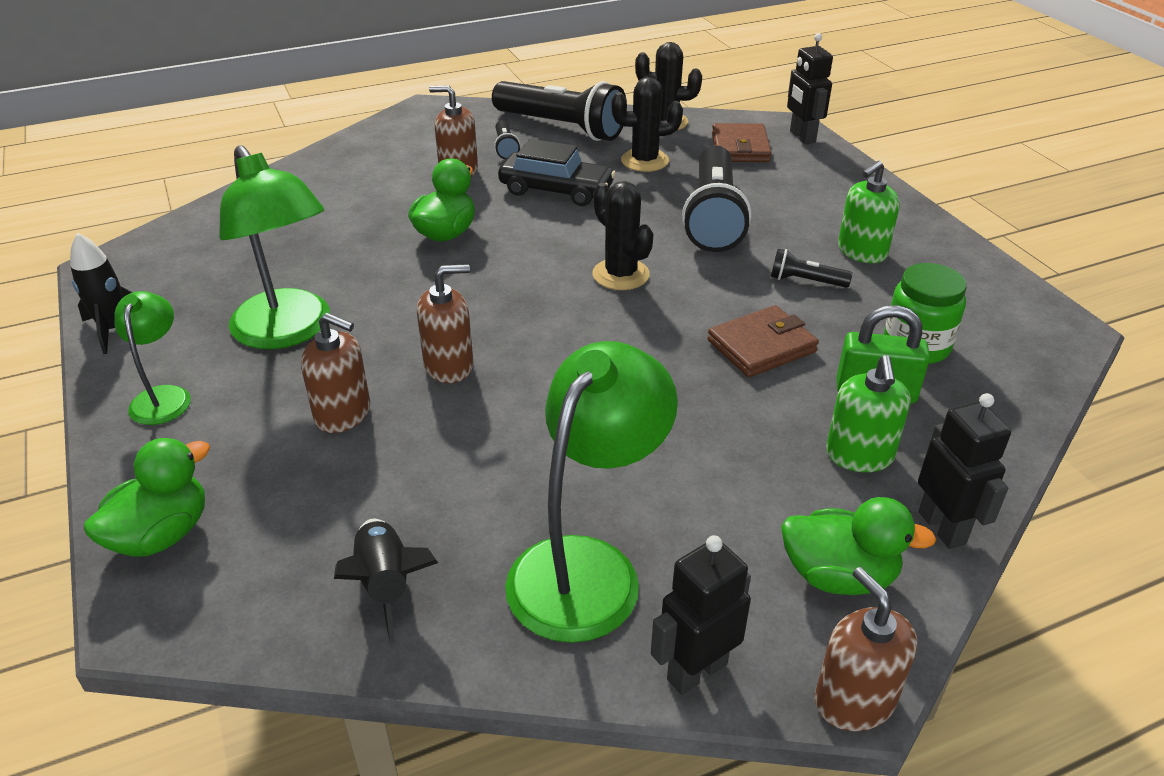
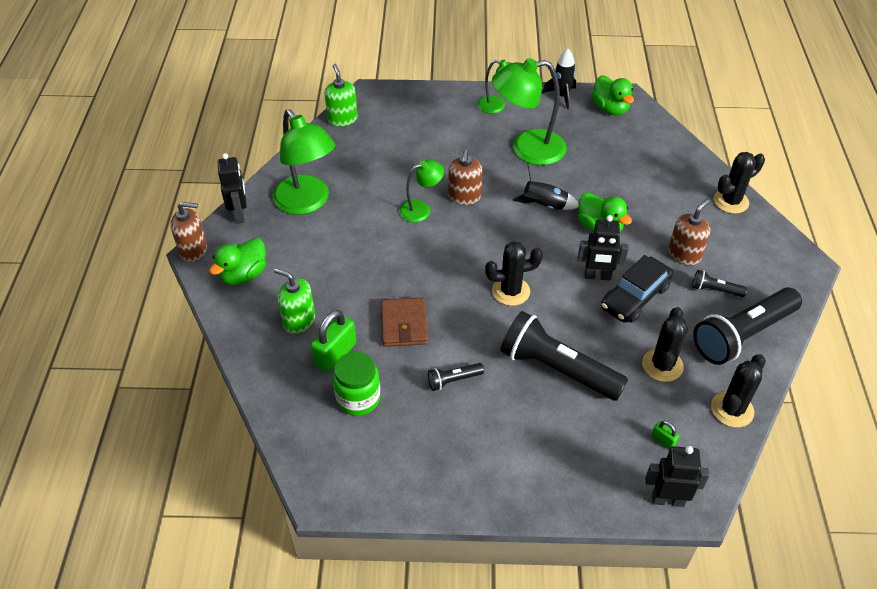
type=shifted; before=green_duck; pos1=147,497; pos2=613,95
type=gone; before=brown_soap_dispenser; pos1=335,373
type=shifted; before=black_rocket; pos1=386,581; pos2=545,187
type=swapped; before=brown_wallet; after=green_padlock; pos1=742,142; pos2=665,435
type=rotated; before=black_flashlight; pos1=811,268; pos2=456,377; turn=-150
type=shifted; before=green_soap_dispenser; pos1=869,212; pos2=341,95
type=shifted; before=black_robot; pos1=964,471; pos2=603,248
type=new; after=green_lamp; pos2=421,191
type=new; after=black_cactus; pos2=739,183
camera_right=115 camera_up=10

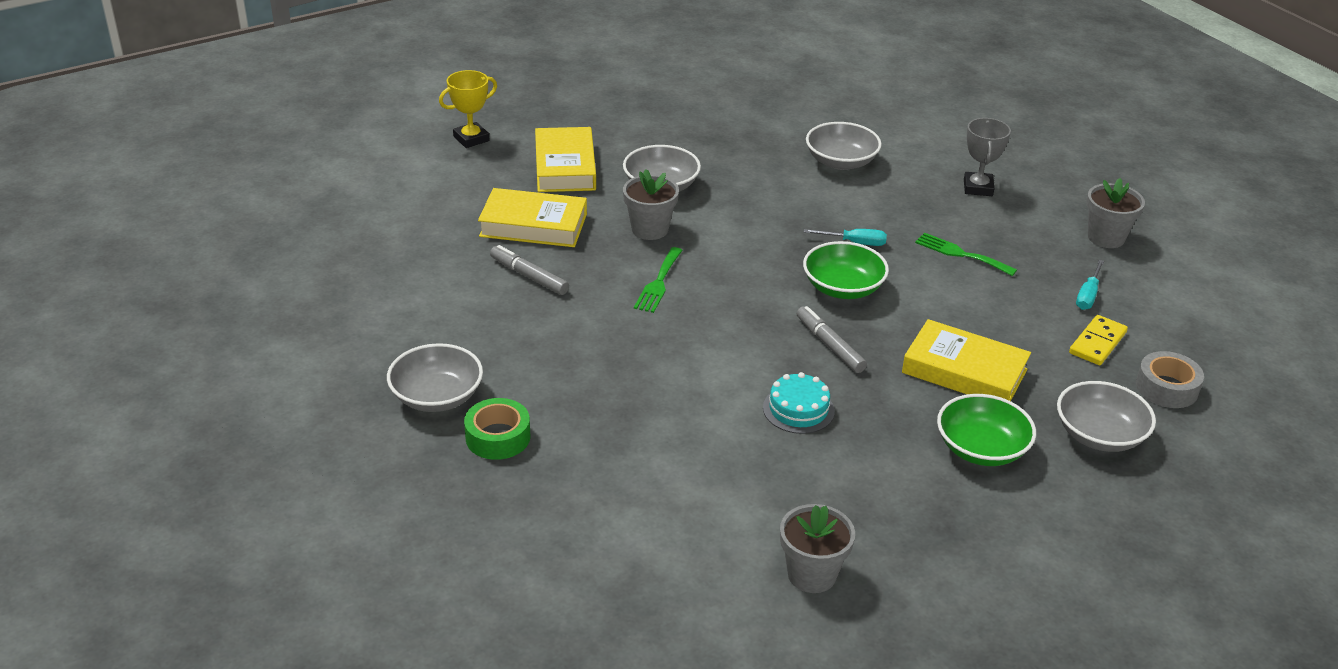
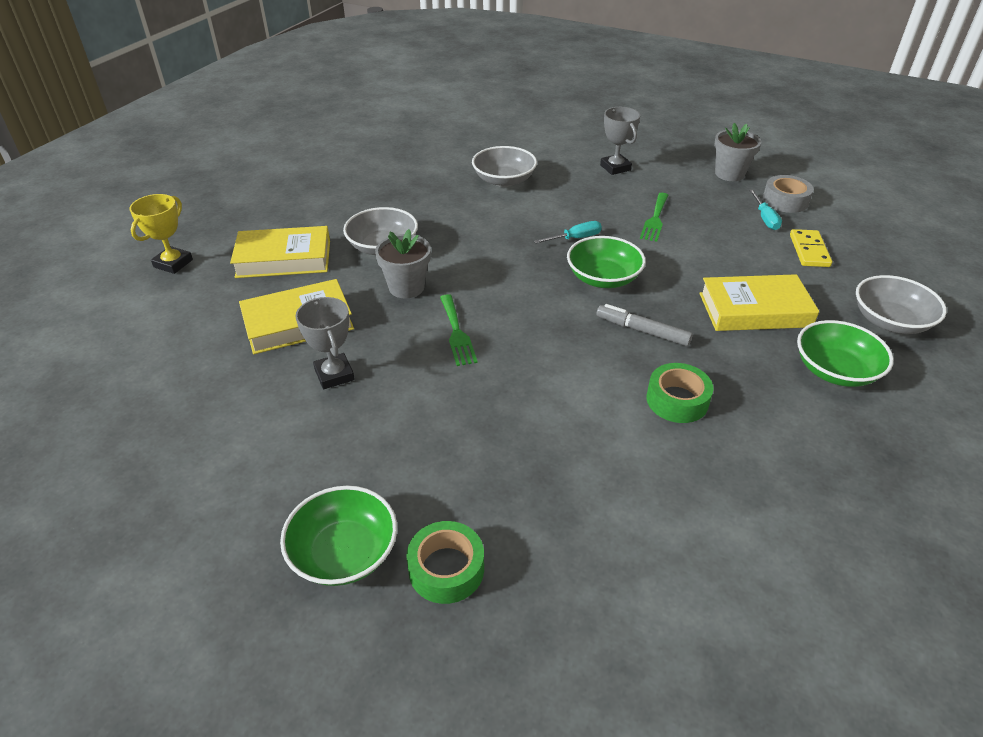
type=repainted; before=grey_bowl; after=green_bowl; pos1=435,377; pos2=338,536
type=swapped; before=grey_marker; after=grey_trophy; pos1=529,270; pos2=325,343
type=rotated; before=yellow_book; pos1=565,159; pos2=280,252; turn=-60
type=swapped; before=turquoise_cake; after=green_tape; pos1=799,403; pos2=680,393
type=gone; before=grey_flower_pot; pos1=817,548
type=rotated; before=green_fork; pos1=966,254; pos2=654,217; turn=-75
type=shifted; before=grey_tape; pos1=1170,379; pos2=788,194
camera_right=-30 camera_up=5

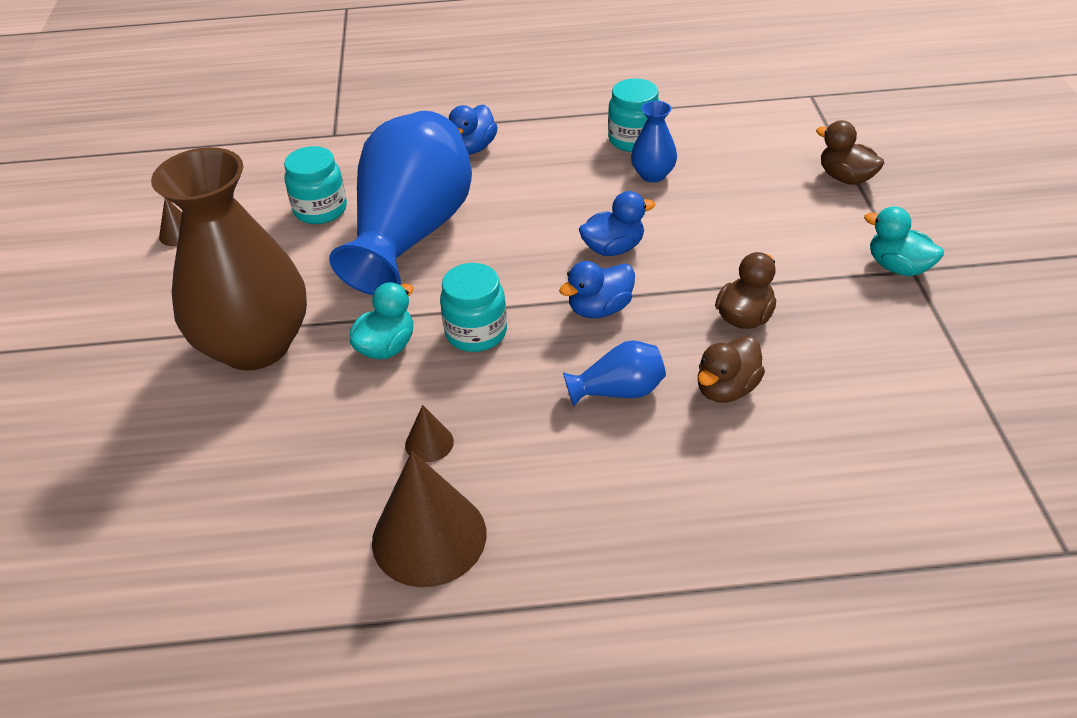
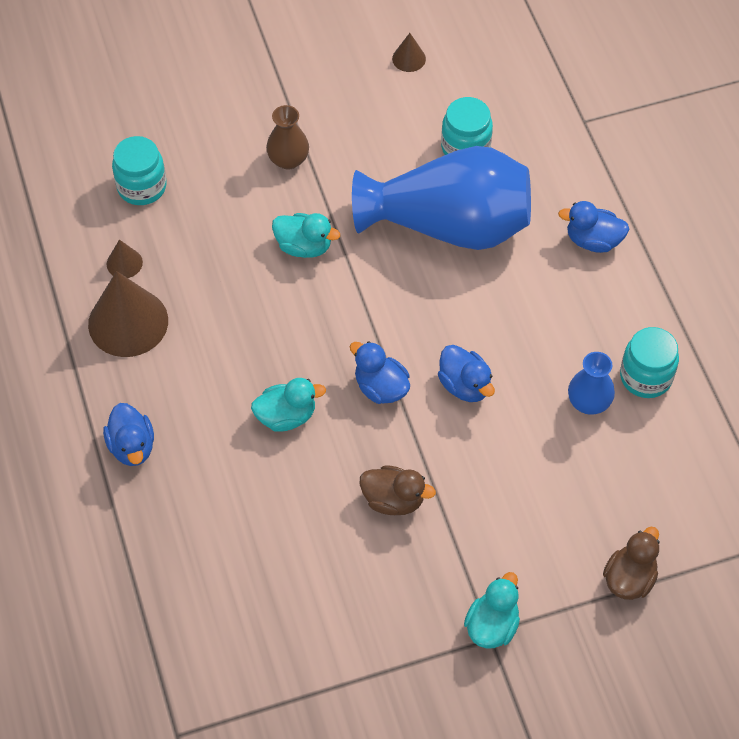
type=scaled; before=brown_vase; pos1=229,259; pos2=287,137; scale=0.43
type=shifted; before=brown_cone; pos1=429,433; pos2=125,258
type=shifted; before=turquoise_jar; pos1=473,307; pos2=139,170
type=swapped; before=blue_vase; after=turquoise_duck; pos1=614,373; pos2=288,405
type=gone; before=brown_duck; pos1=731,369
type=new; after=blue_duck; pos2=128,434
camera_right=75 camera_up=15

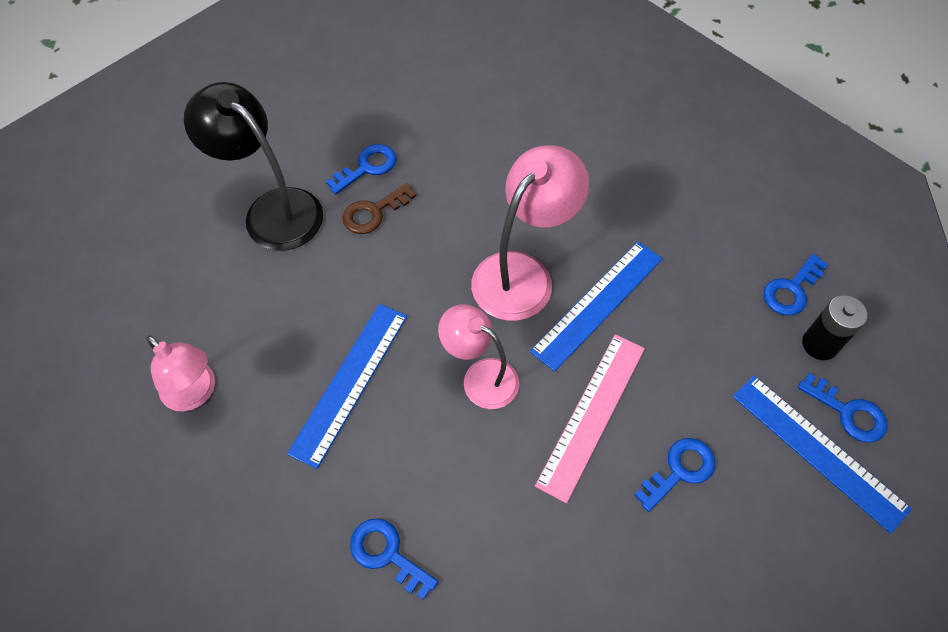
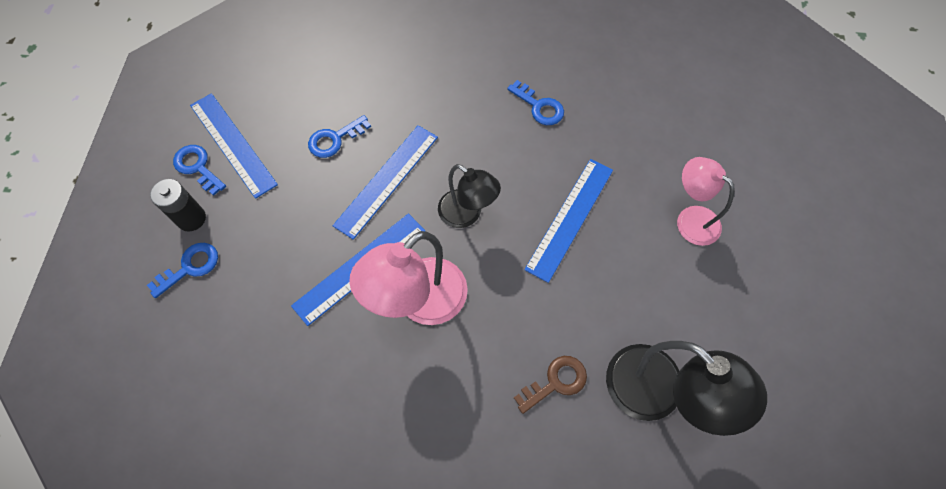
type=gone; before=blue_key; pos1=361,169
type=repainted; before=pink_lamp; after=black_lamp; pos1=478,356; pos2=469,196
type=repainted; before=pink_ruler; after=blue_ruler; pos1=590,418; pos2=385,182
camera_right=-175 camera_up=5

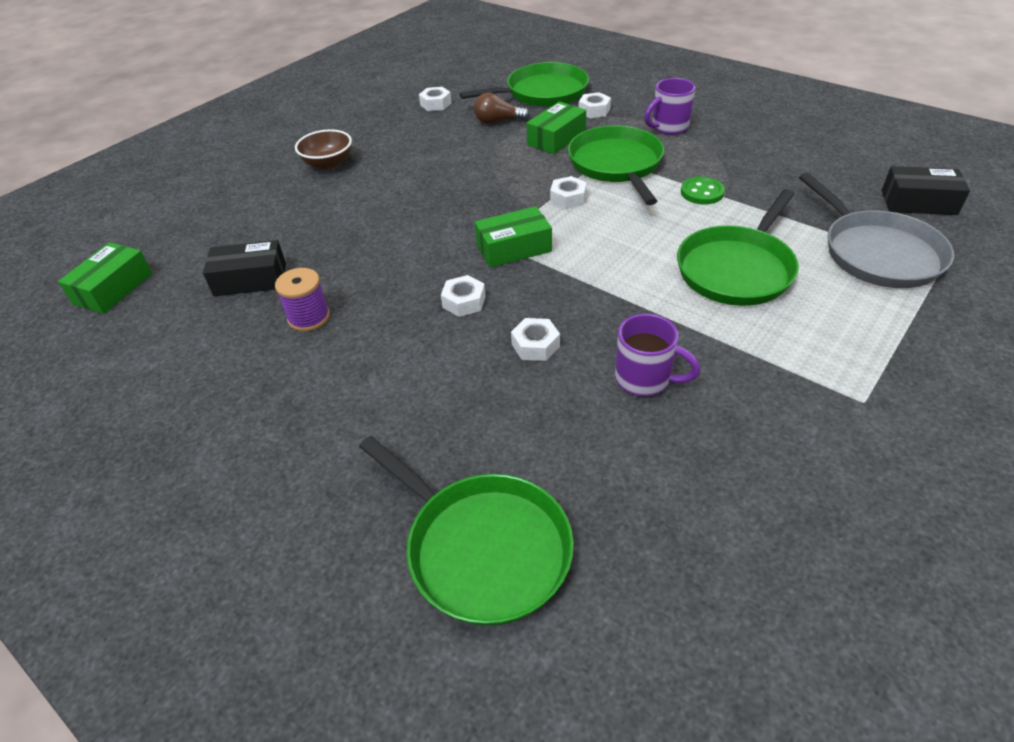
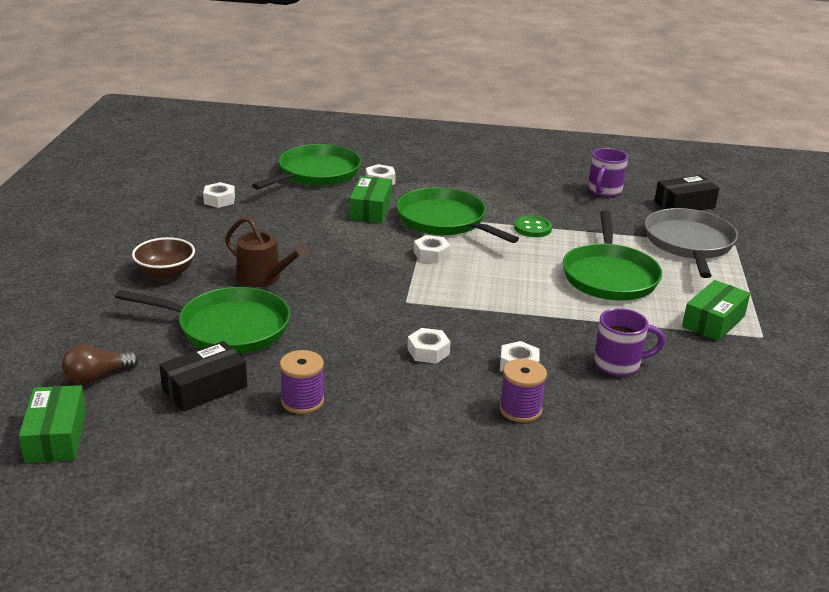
type=shifted; before=green_pan; pos1=466,531; pos2=202,320
type=shifted; before=brown_light_bulb; pos1=501,108; pos2=100,364
type=shifted; before=green_box; pos1=513,237; pos2=716,310
type=shifted; before=purple_mug; pos1=669,106; pos2=608,172
type=rotated; before=grey_pan; pos1=876,230; pos2=691,243; turn=-120
type=new; after=brown_watering_can; pos2=267,252
type=new; after=purple_spool; pos2=523,391
camera_right=-35 camera_up=-15

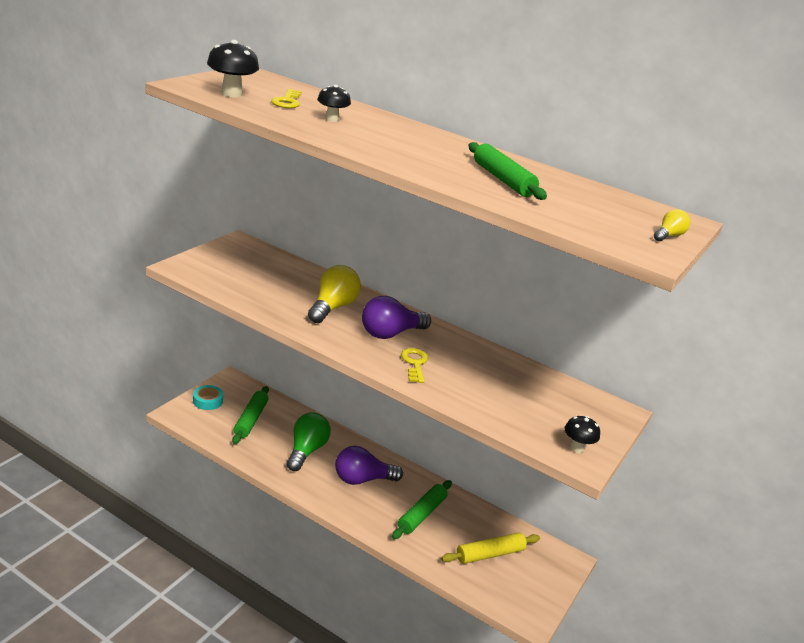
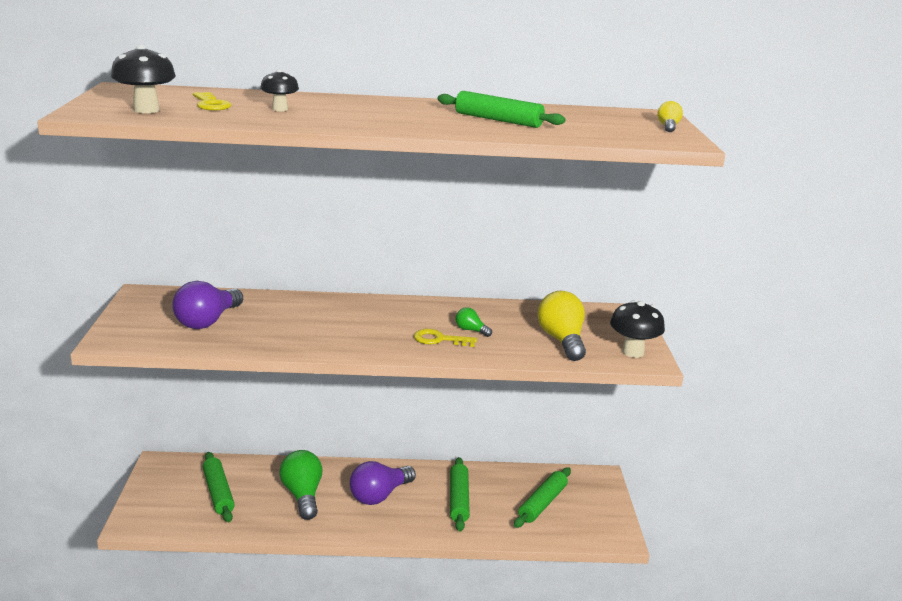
type=gone; before=turquoise_tape; pos1=208,397
type=shifted; before=yellow_light_bulb; pos1=334,294; pos2=561,326
type=shifted; before=purple_light_bulb; pos1=396,317; pos2=207,305
type=rotated; before=yellow_key; pos1=414,365; pos2=445,338; turn=-45
type=repainted; before=yellow_rolling_pin; after=green_rolling_pin; pos1=490,548; pos2=542,497
type=scaled; before=black_mushroom; pos1=582,434; pos2=637,329; scale=1.55
type=new; after=green_light_bulb; pos2=474,322
camera_right=-30 camera_up=-5

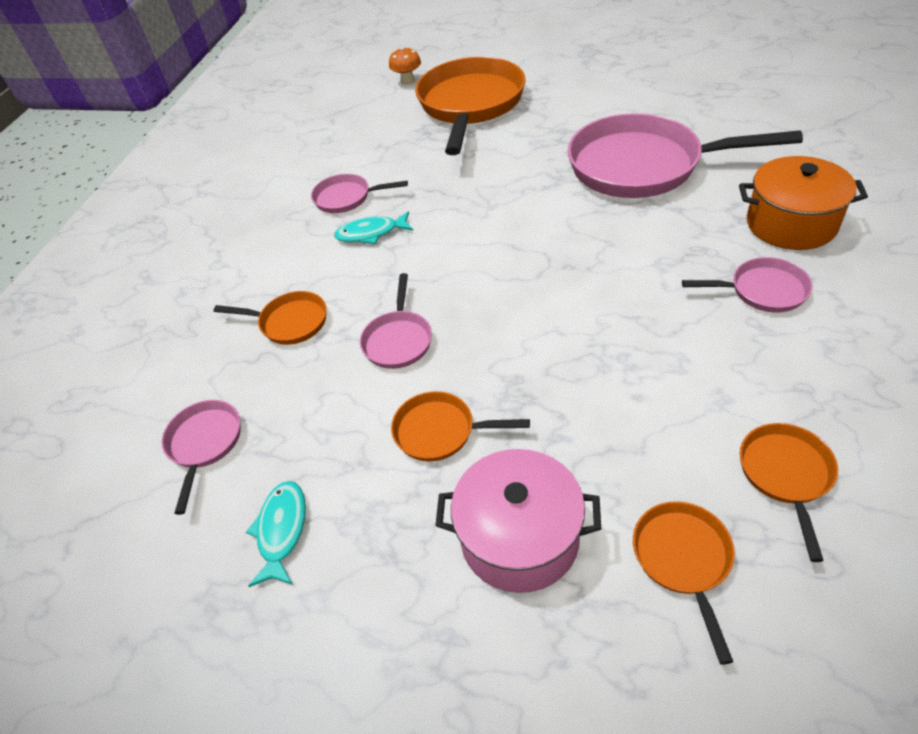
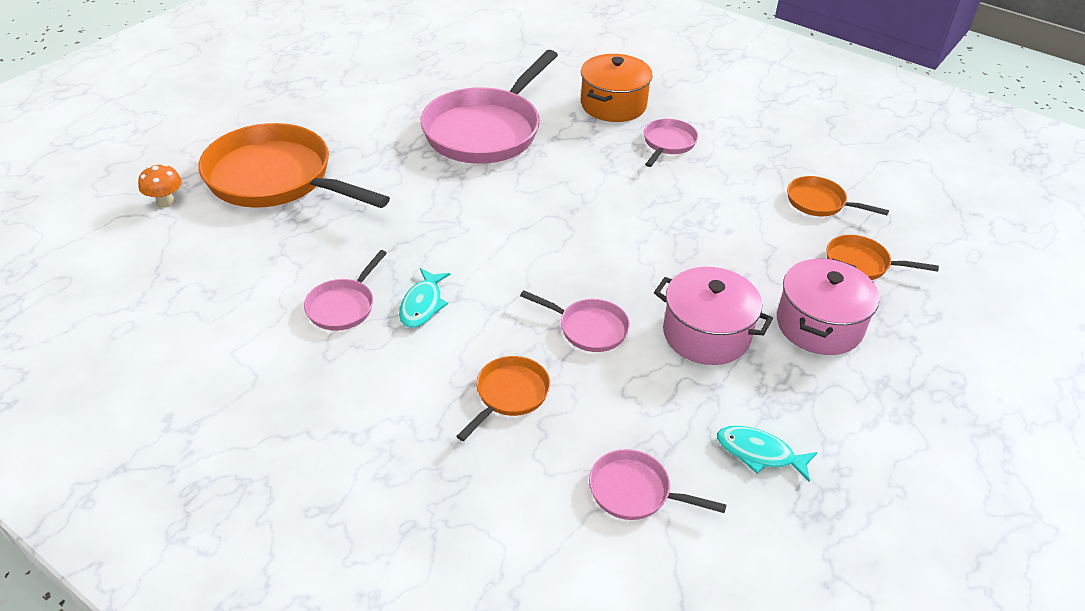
type=swapped; before=orange_pan; after=pink_pot; pos1=460,426; pos2=713,316
camera_right=-75 camera_up=-5

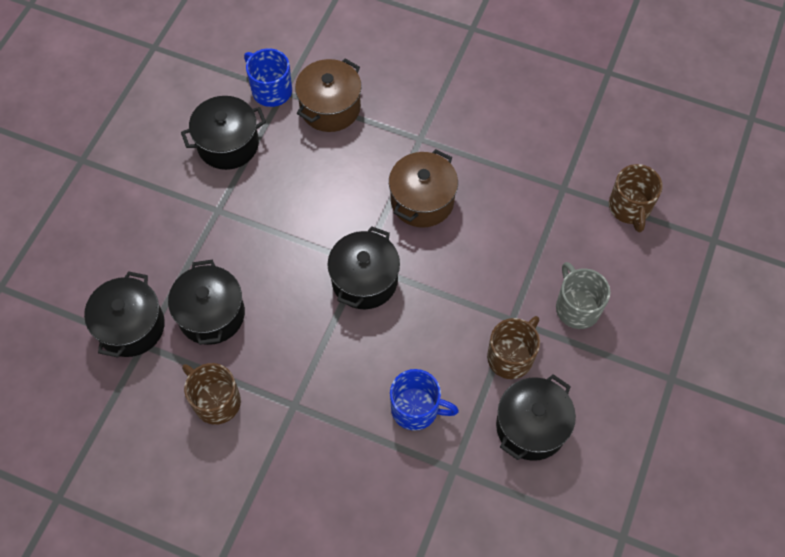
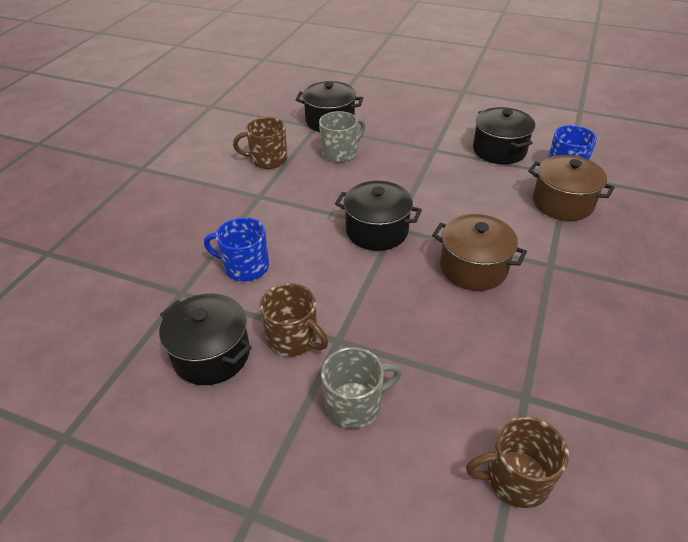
type=swapped; before=black_pot; after=grey_mug; pos1=206,302; pos2=342,137
type=rotated; before=brown_mug; pos1=211,394; pos2=260,143; turn=-135
type=rotated; before=blue_mug; pos1=424,400; pos2=236,249; turn=90
camera_right=90 camera_up=-20

